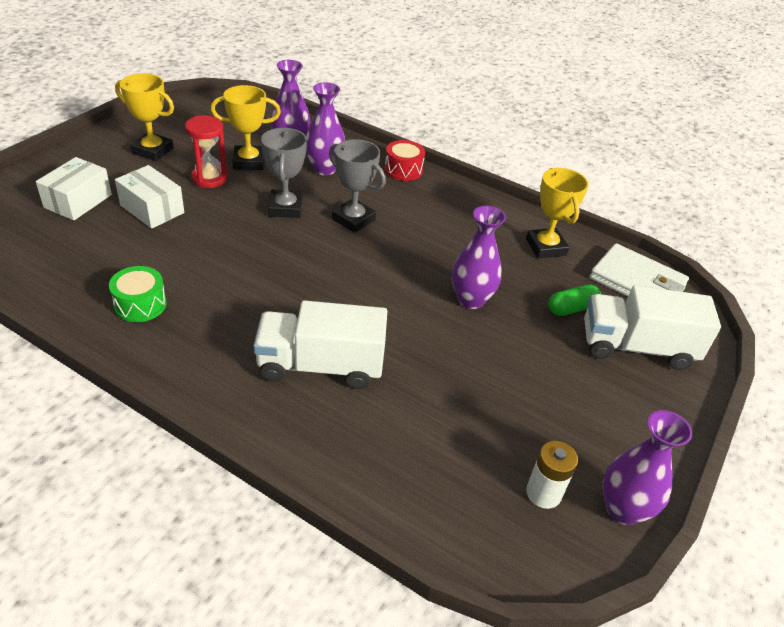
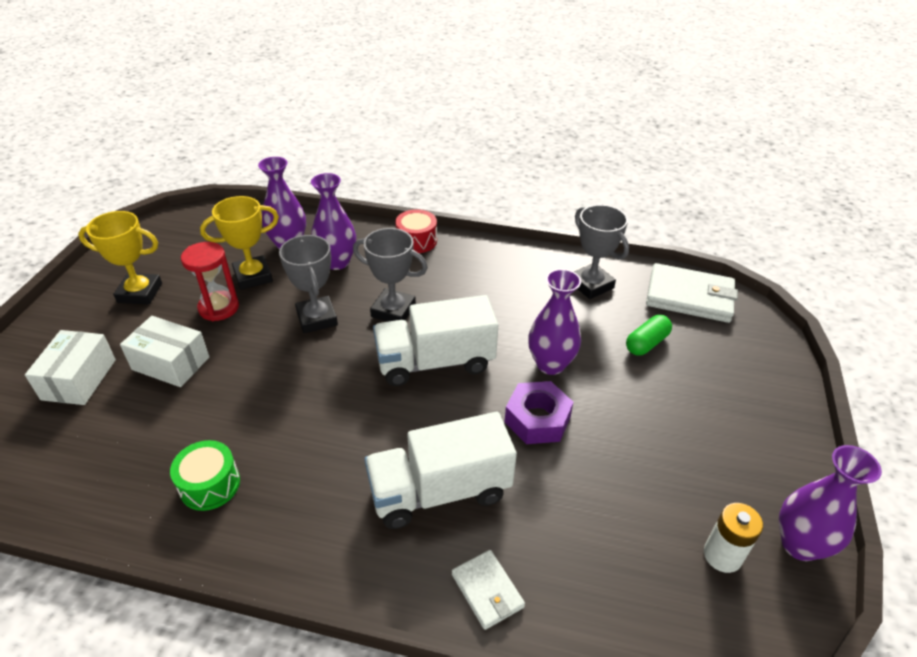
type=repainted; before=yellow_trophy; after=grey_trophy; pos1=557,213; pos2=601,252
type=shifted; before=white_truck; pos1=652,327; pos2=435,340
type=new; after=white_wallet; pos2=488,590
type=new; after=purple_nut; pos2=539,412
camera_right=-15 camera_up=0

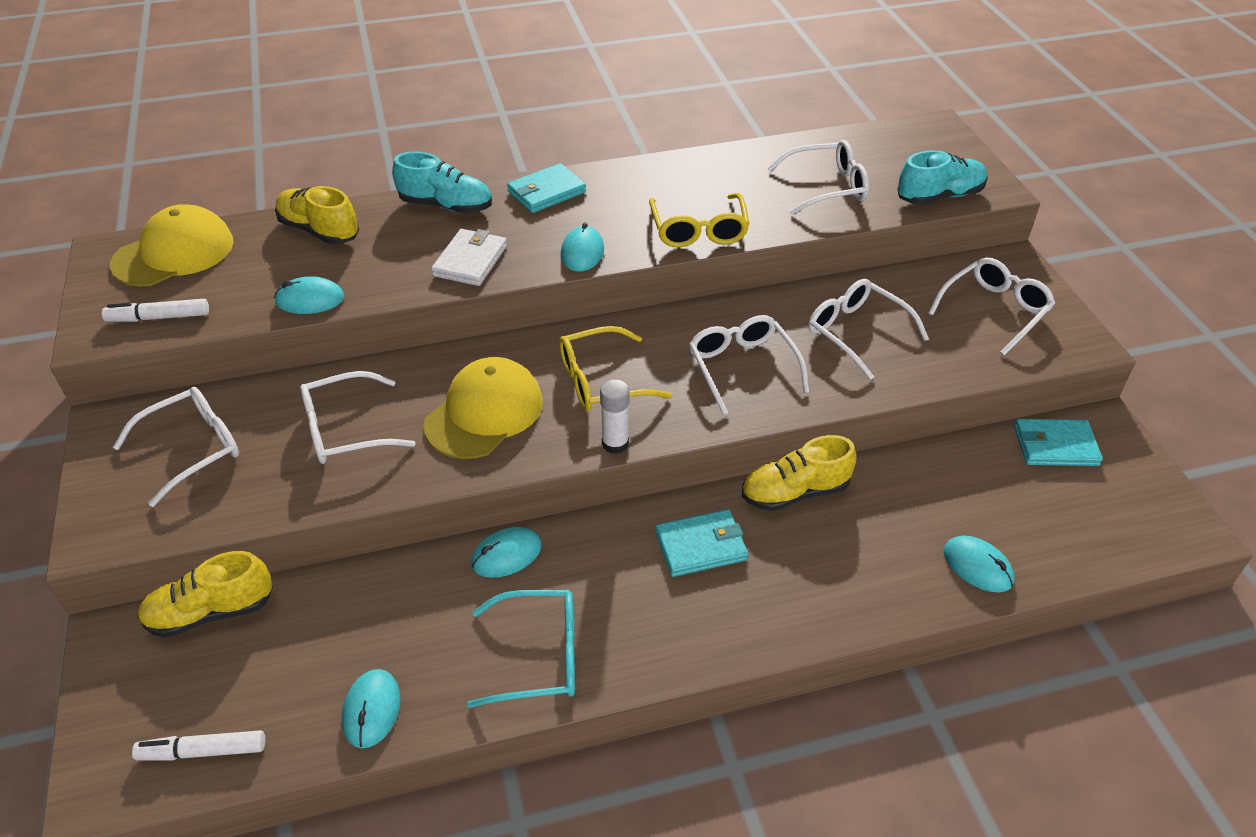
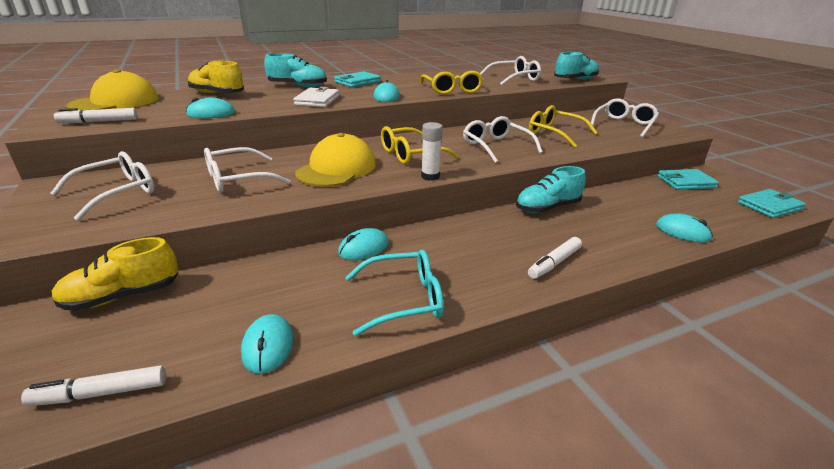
type=shifted; before=turquoise_wallet; pos1=701,543; pos2=772,203
type=repainted; before=yellow_shoe; after=turquoise_shoe; pos1=799,473; pos2=551,189
type=repainted; before=white_glasses; after=yellow_glasses; pos1=869,329; pos2=563,126
type=new; after=white_marker; pos2=555,258
camera_right=-10 camera_up=-15

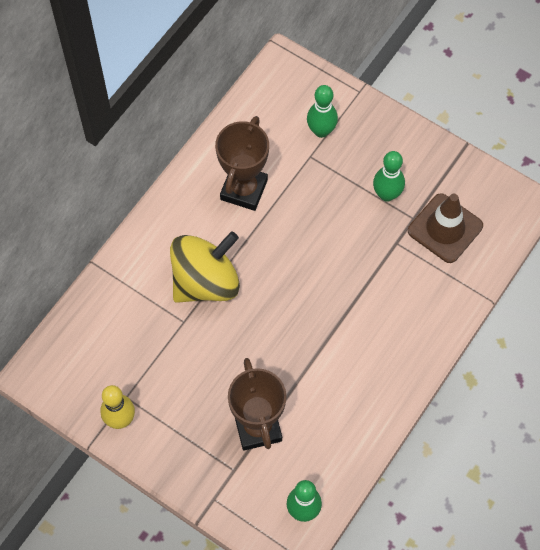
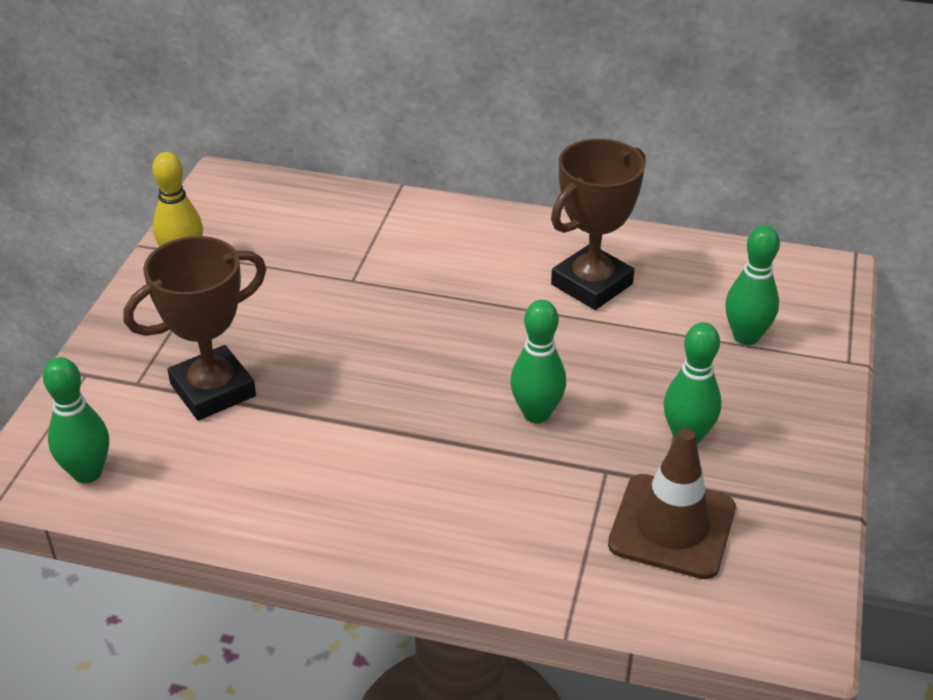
type=gone; before=yellow_spinning_top; pos1=205,267
type=rotated; before=brown_trophy; pos1=242,163; pos2=598,224; turn=-45
type=new; after=green_bowling_pin; pos2=538,361
camera_right=70 camera_up=-25

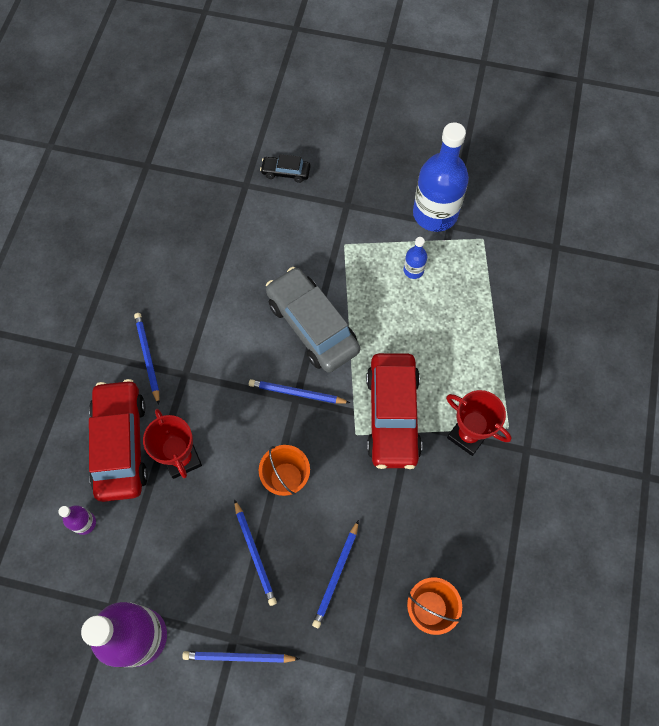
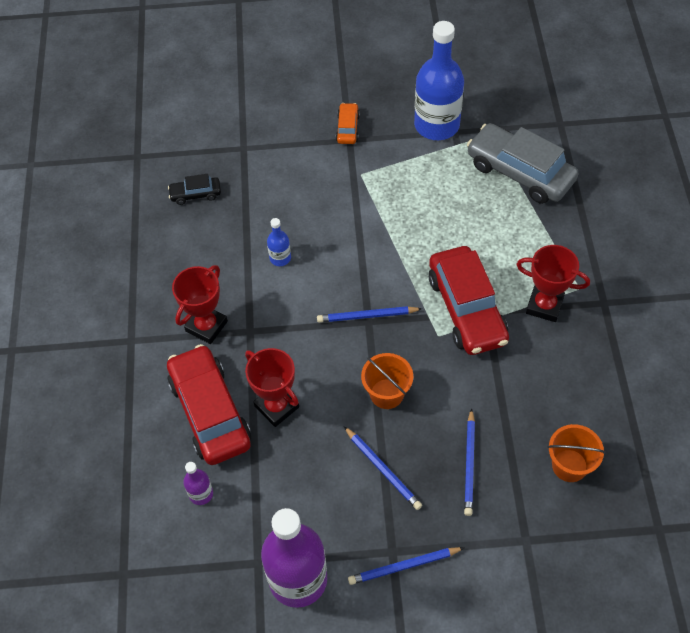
type=swapped; before=blue_pencil; after=red_trophy; pos1=146,359; pos2=200,304
type=shifted; before=black_car; pos1=285,168; pos2=194,189
type=shifted; before=grey_car; pos1=313,320; pos2=523,163
type=shifted; before=blue_bottle; pos1=415,258; pos2=279,242
type=new; after=orange_car; pos2=348,123
camera_right=-15 camera_up=-10

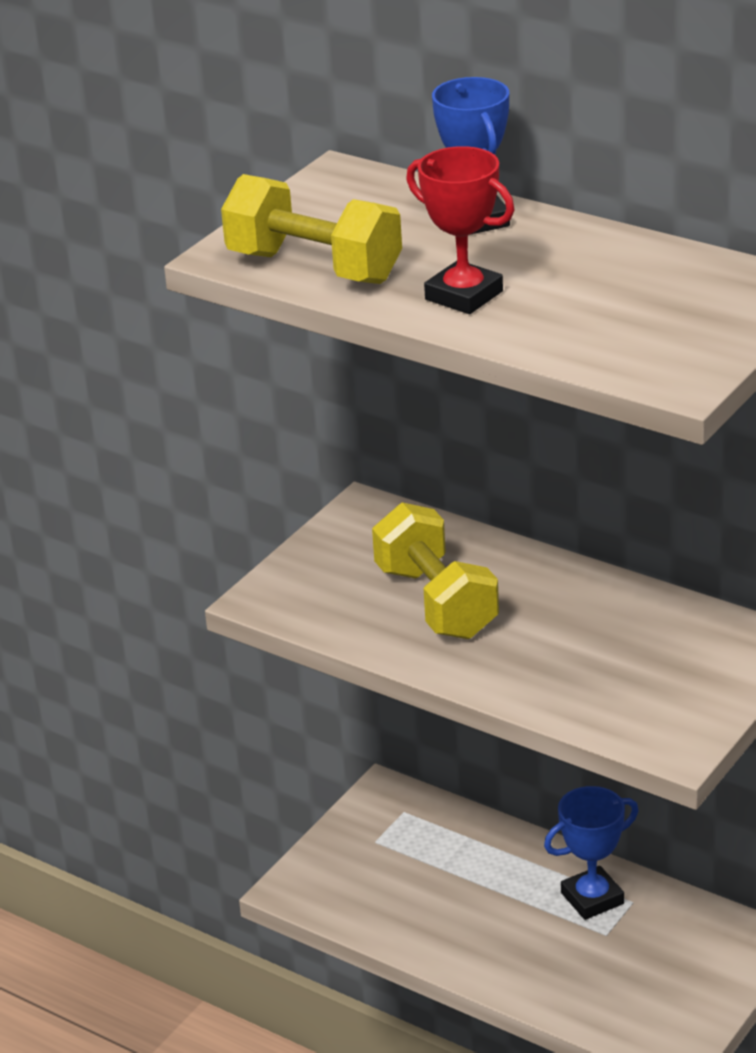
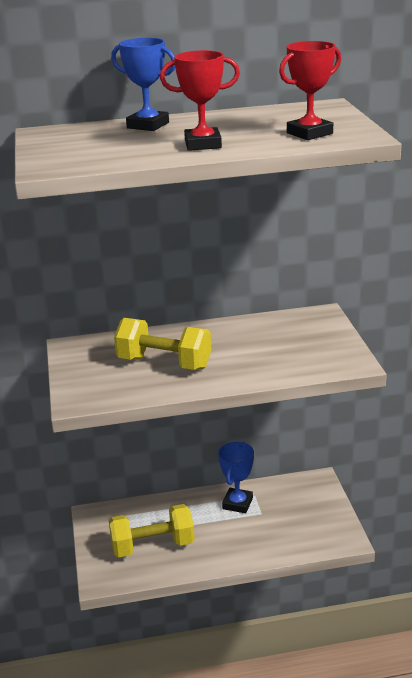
type=shifted; before=yellow_dumbbell; pos1=311,229; pos2=152,530
type=new; after=red_trophy; pos2=310,90
camera_right=-45 camera_up=-5

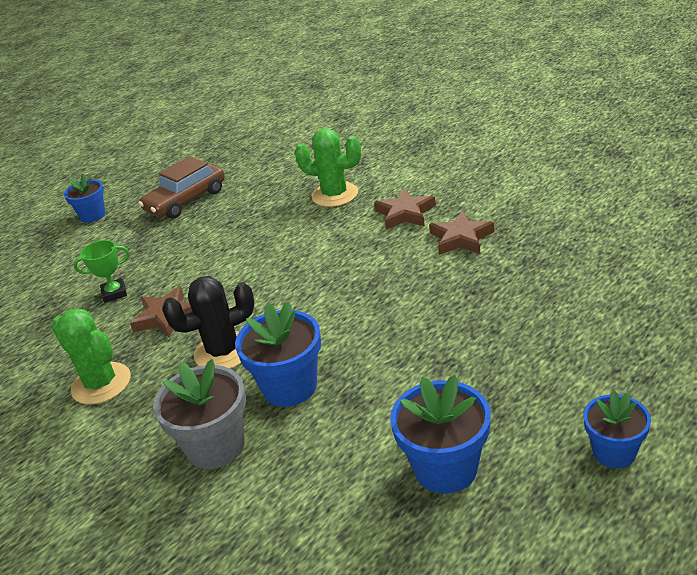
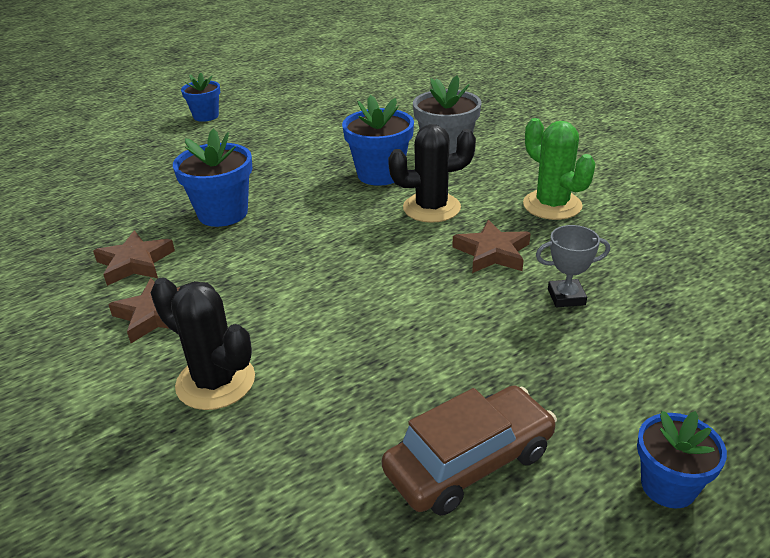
type=repainted; before=green_trophy; after=grey_trophy; pos1=101,271; pos2=573,266
type=repainted; before=green_cactus; after=black_cactus; pos1=328,167; pos2=203,343
type=shifted; before=blue_flower_pot; pos1=440,434; pos2=212,178
camera_right=-170 camera_up=0

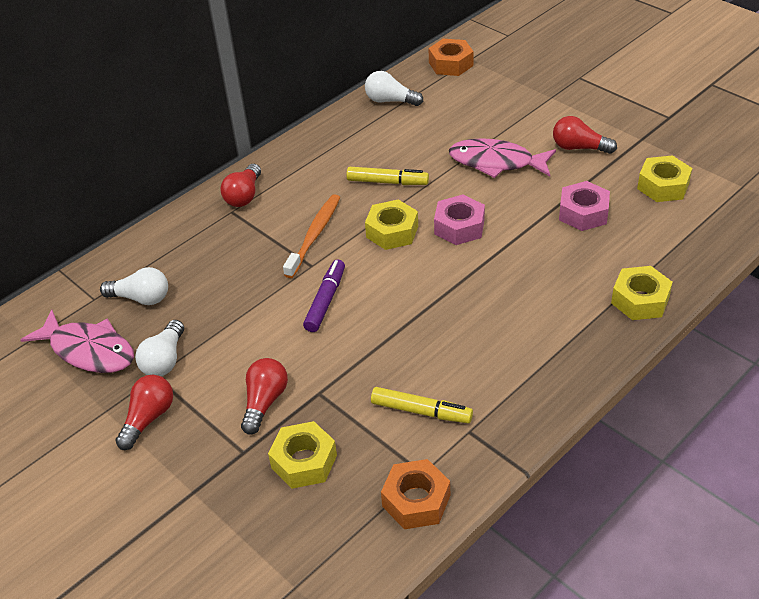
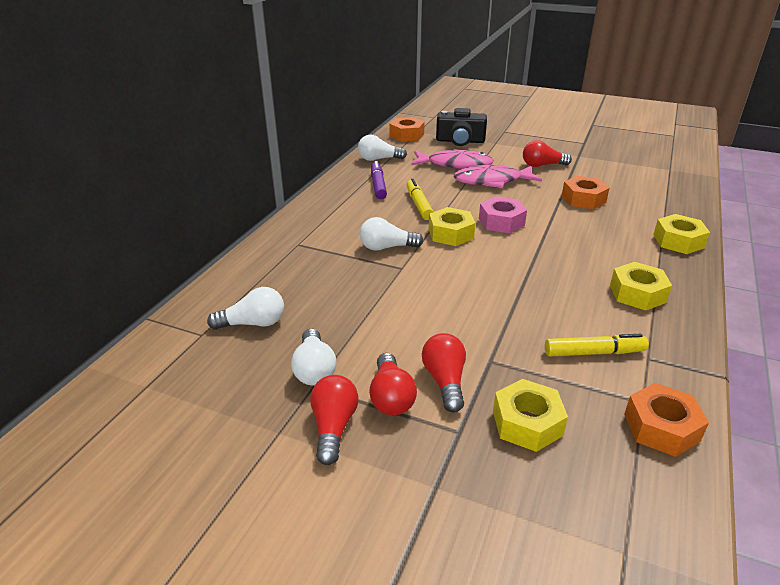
type=shifted; before=pink_fish; pos1=77,341; pos2=452,159
type=shifted; before=red_light_bulb; pos1=241,185; pos2=393,384
type=swapped; before=orange_toothbrush; after=white_light_bulb; pos1=311,236; pos2=392,234
type=shifted; before=purple_marker; pos1=324,296; pos2=379,180
type=rotated; before=yellow_marker; pos1=387,176; pos2=420,199; turn=-90
type=repainted; before=pink_nut; after=orange_nut; pos1=584,206; pos2=586,192
type=shifted; before=yellow_nut; pos1=664,178; pos2=641,286
type=new; after=black_camera; pos2=461,127
camera_right=-25 camera_up=-10

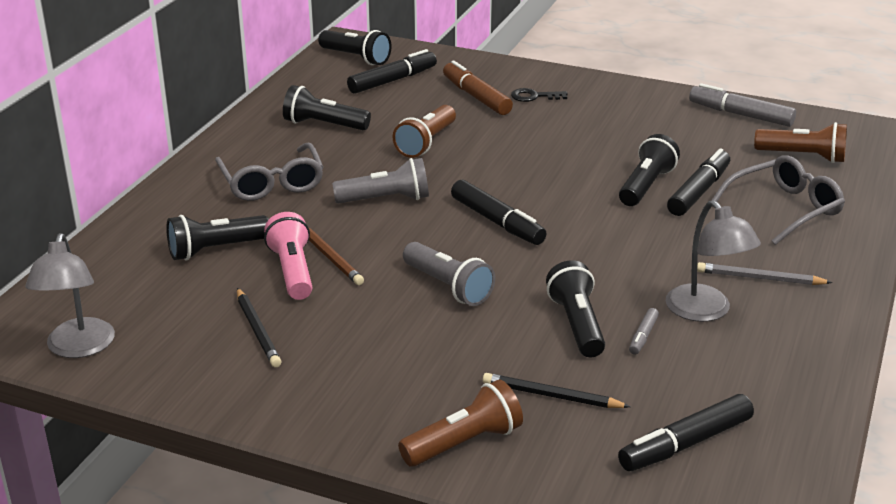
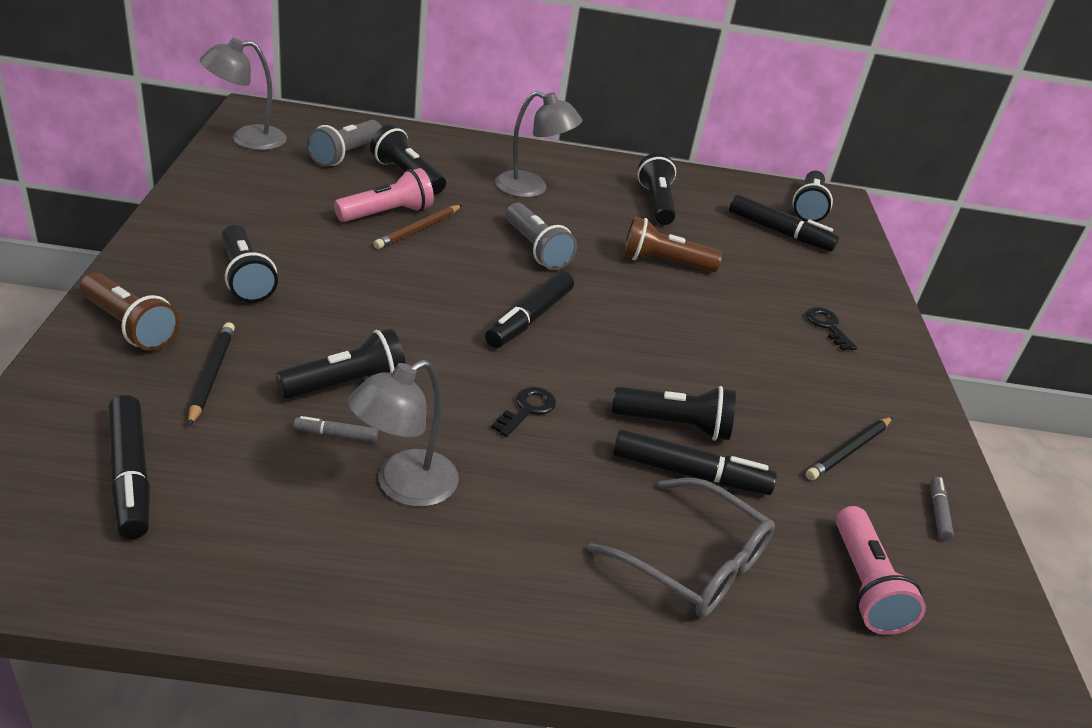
type=swapped; before=grey_glasses; after=grey_lamp; pos1=269,171; pos2=538,144
type=shifted; before=black_pencil; pos1=259,327; pos2=849,448
type=shifted; before=grey_flashlight; pos1=449,274; pos2=344,143
type=gone; before=brown_marker; pos1=478,88
type=rotated; before=black_marker; pos1=686,432; pos2=129,467; turn=-150
type=scaled; before=grey_marker; pos1=742,105; pos2=942,509; scale=0.5
type=gone; before=grey_pencil; pos1=765,273
type=repainted; before=brown_flashlight; after=pink_flashlight; pos1=800,142; pos2=881,570
type=new; after=black_flashlight; pos2=250,264
type=new; after=black_key; pos2=523,412
camera_right=65 camera_up=5

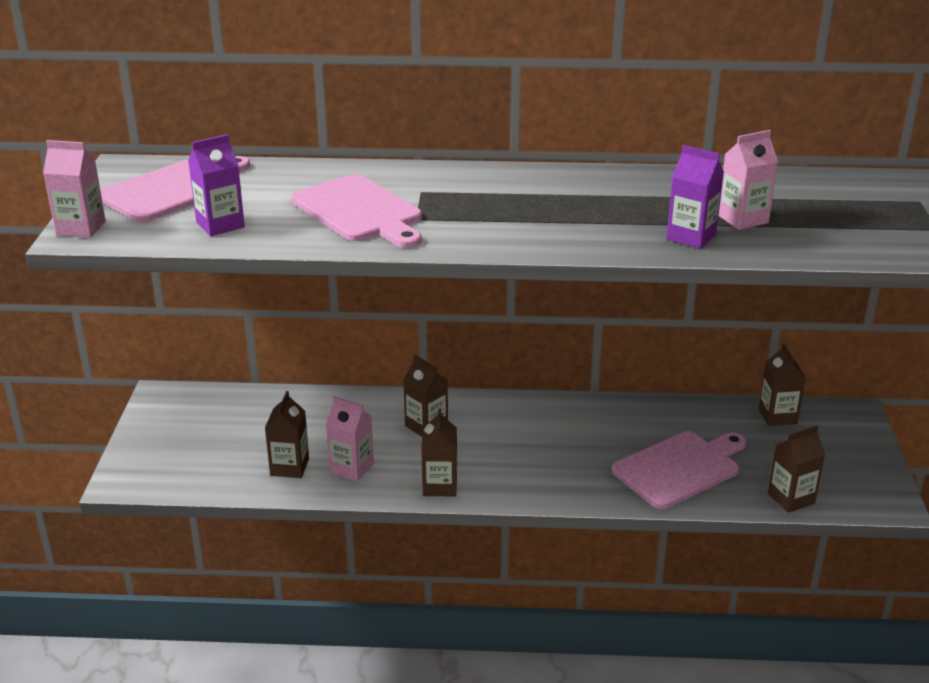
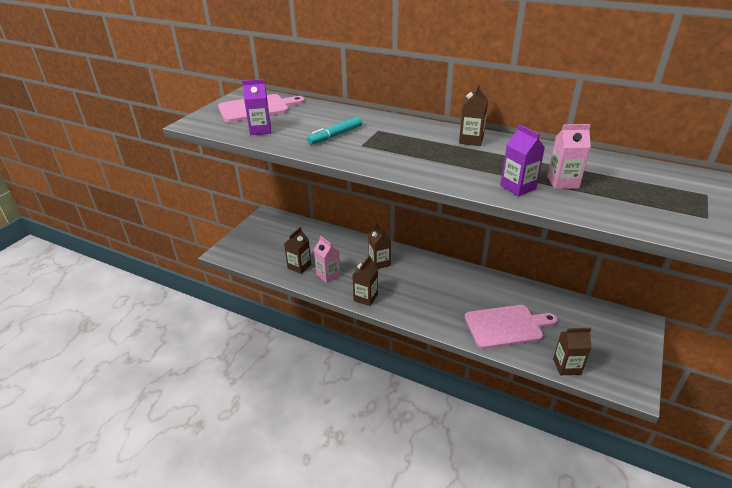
type=gone; before=pink_carton; pos1=74,189
type=swapped; before=pink_cutting_board; after=turquoise_marker; pos1=356,211; pos2=334,131
type=shifted; before=brown_carton; pos1=782,384; pos2=473,115
camera_right=25 camera_up=5

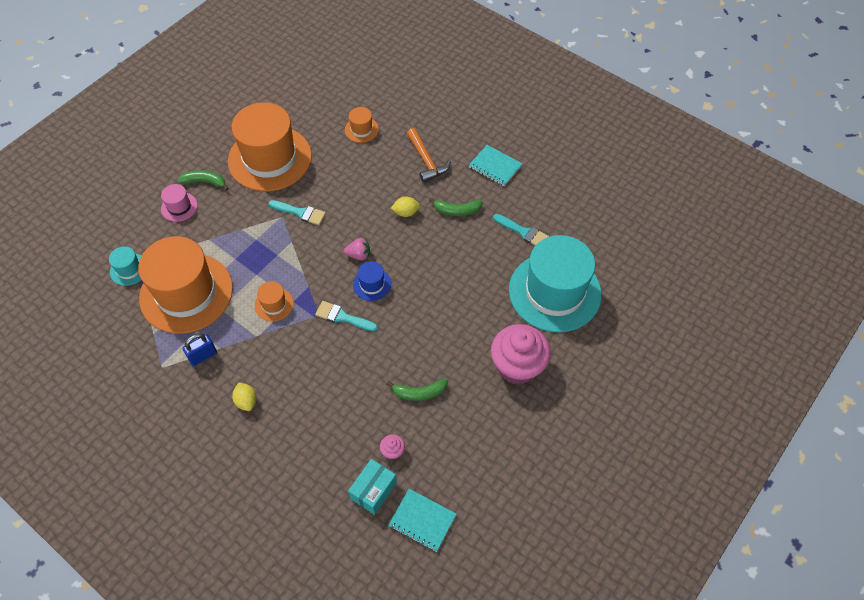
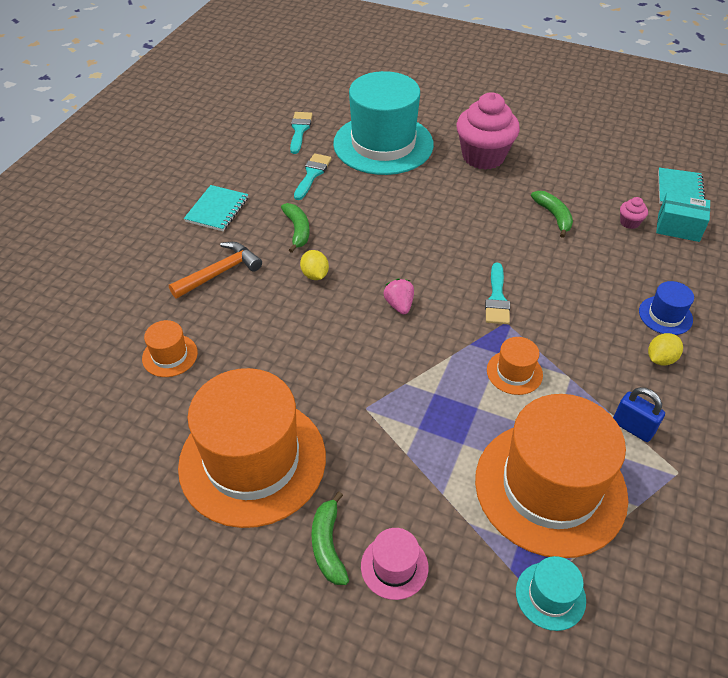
type=shifted; before=turquoise_brush; pos1=297,212; pos2=301,133
type=shifted; before=blue_hat; pos1=372,281; pos2=666,308
camera_right=-105 camera_up=-10

